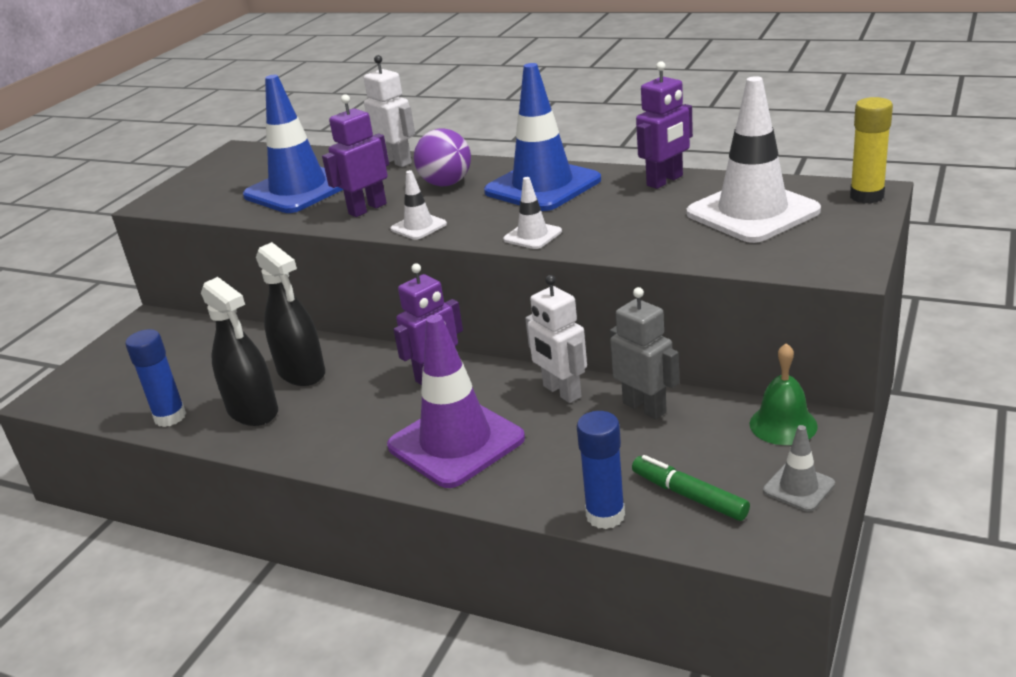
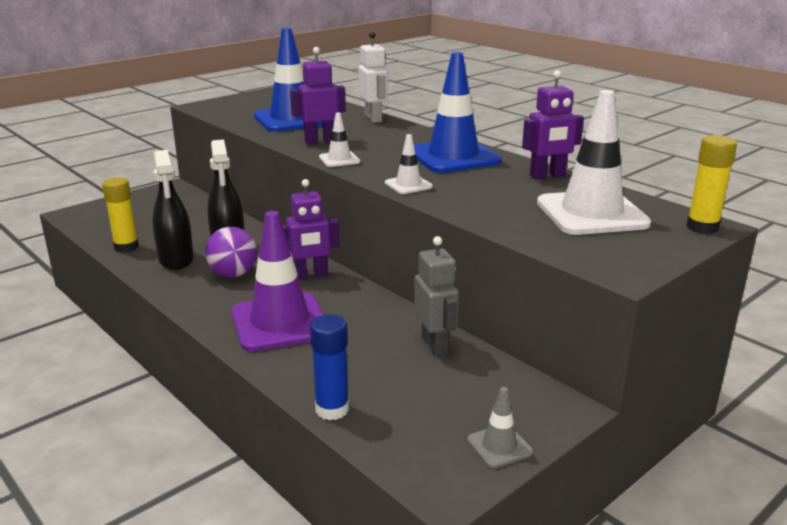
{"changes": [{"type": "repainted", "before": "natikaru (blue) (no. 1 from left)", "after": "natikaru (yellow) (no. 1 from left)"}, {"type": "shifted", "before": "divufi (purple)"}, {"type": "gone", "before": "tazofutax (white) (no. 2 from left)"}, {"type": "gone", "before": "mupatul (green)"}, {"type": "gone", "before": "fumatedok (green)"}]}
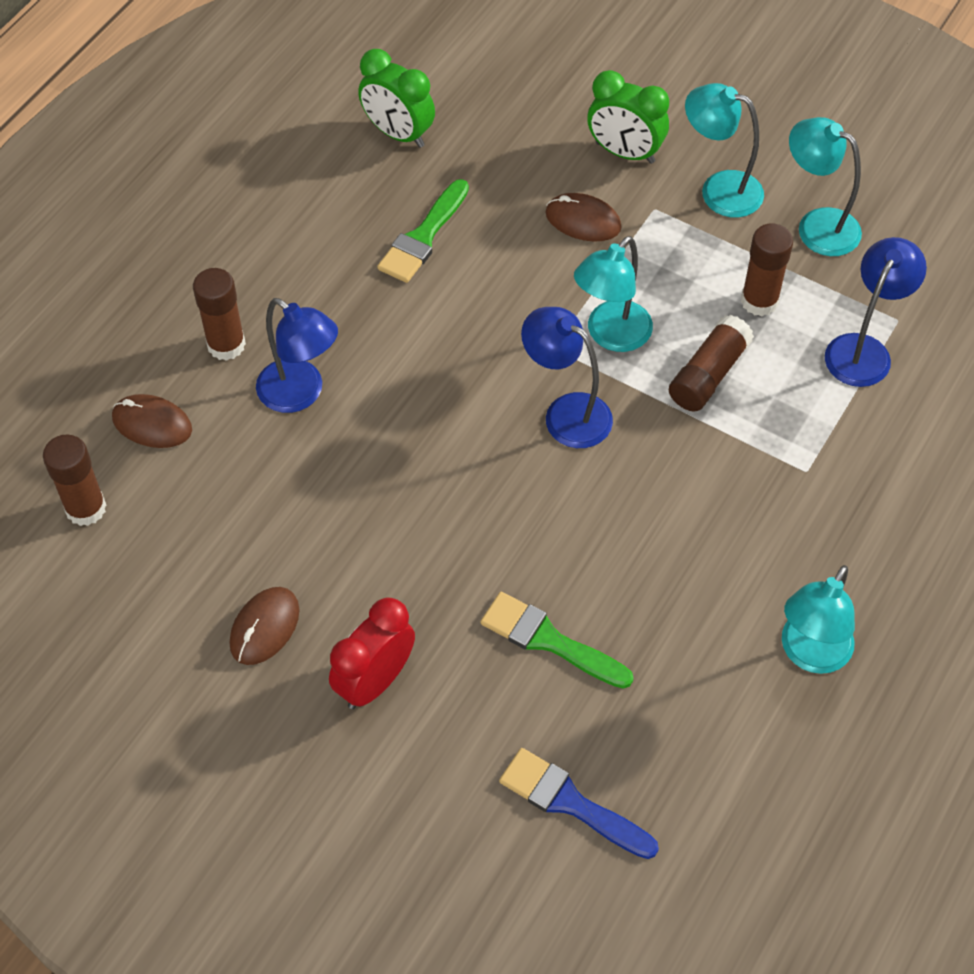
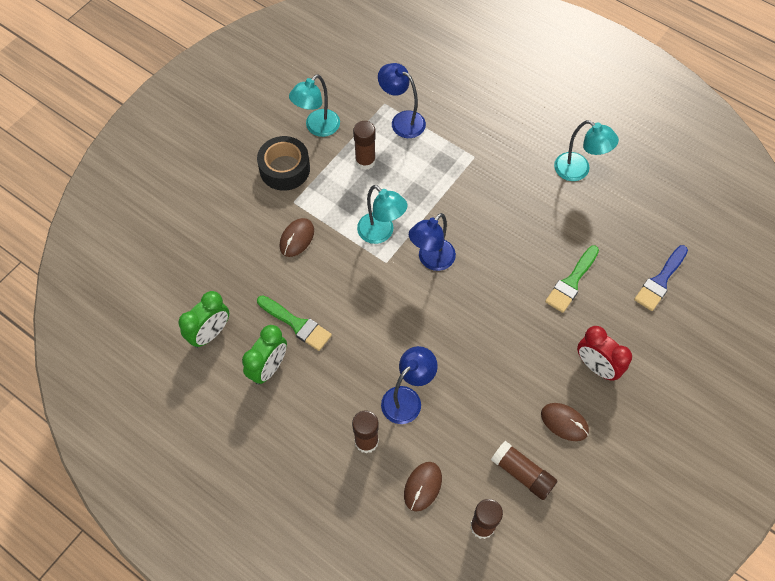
{"changes": [{"type": "shifted", "before": "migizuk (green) (no. 2 from left)"}, {"type": "shifted", "before": "natikaru (brown) (no. 3 from left in the first image)", "after": "natikaru (brown) (no. 4 from left)"}, {"type": "swapped", "before": "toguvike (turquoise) (no. 2 from left)", "after": "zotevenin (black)"}]}
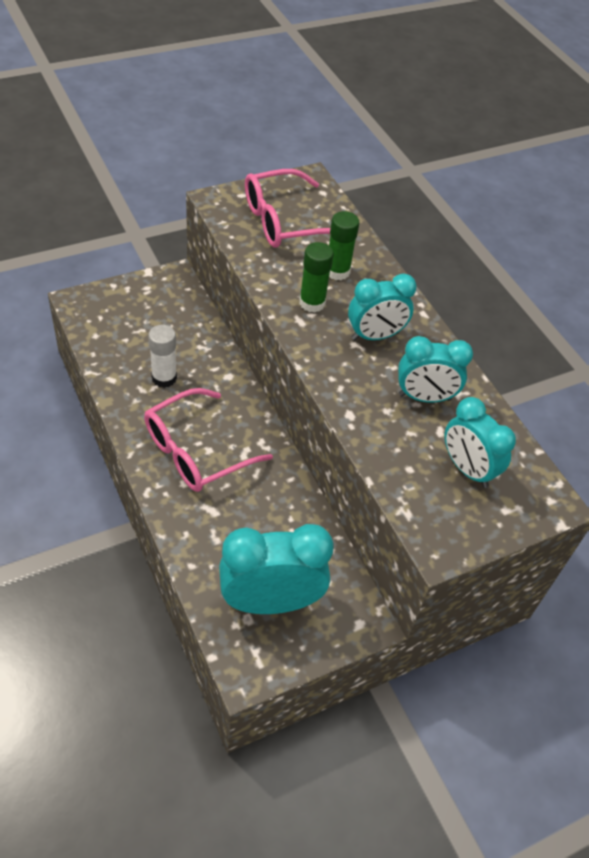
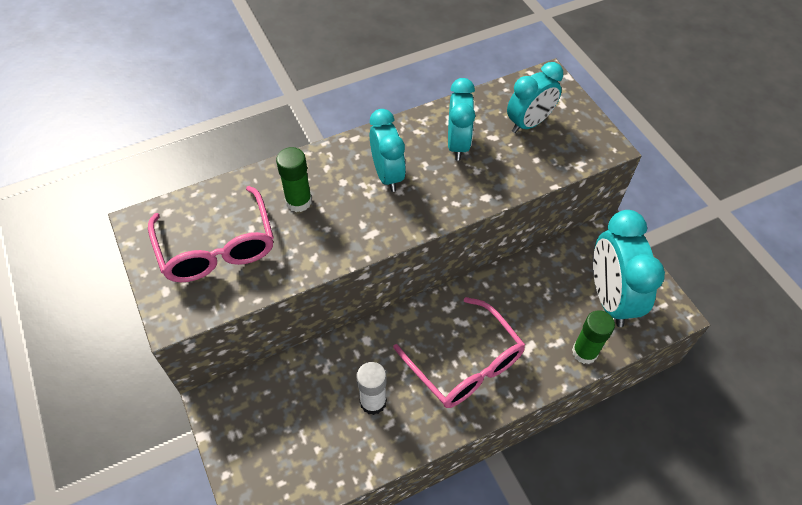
{"changes": [{"type": "shifted", "before": "natikaru (green) (no. 1 from left in the first image)", "after": "natikaru (green) (no. 2 from left)"}]}
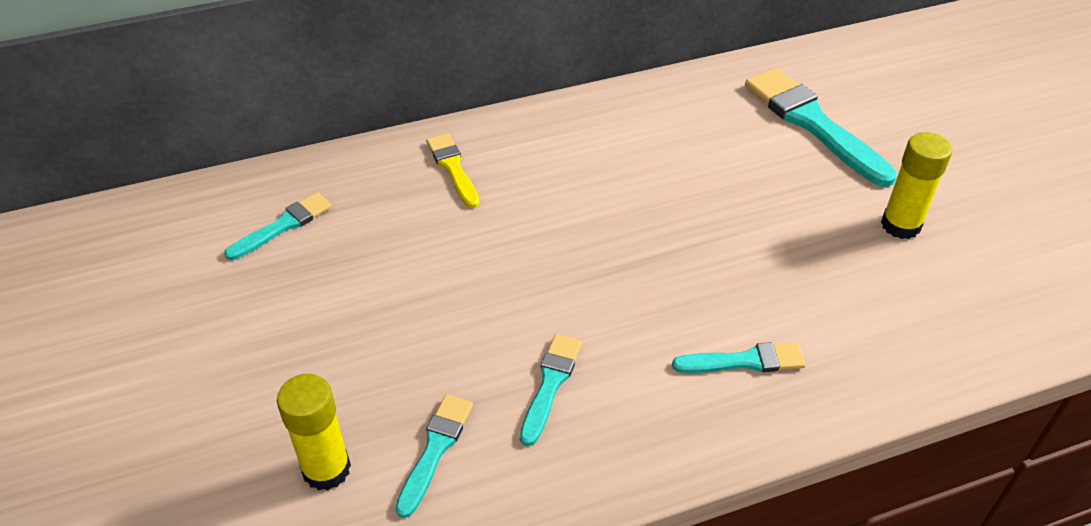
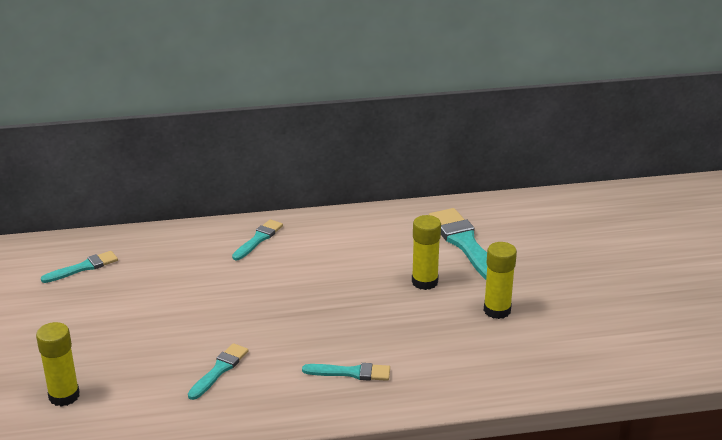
{"changes": [{"type": "shifted", "before": "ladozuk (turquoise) (no. 2 from left in the first image)", "after": "ladozuk (turquoise) (no. 3 from left)"}, {"type": "gone", "before": "ladozuk (yellow)"}, {"type": "new", "after": "natikaru (yellow) (no. 2 from left)"}]}
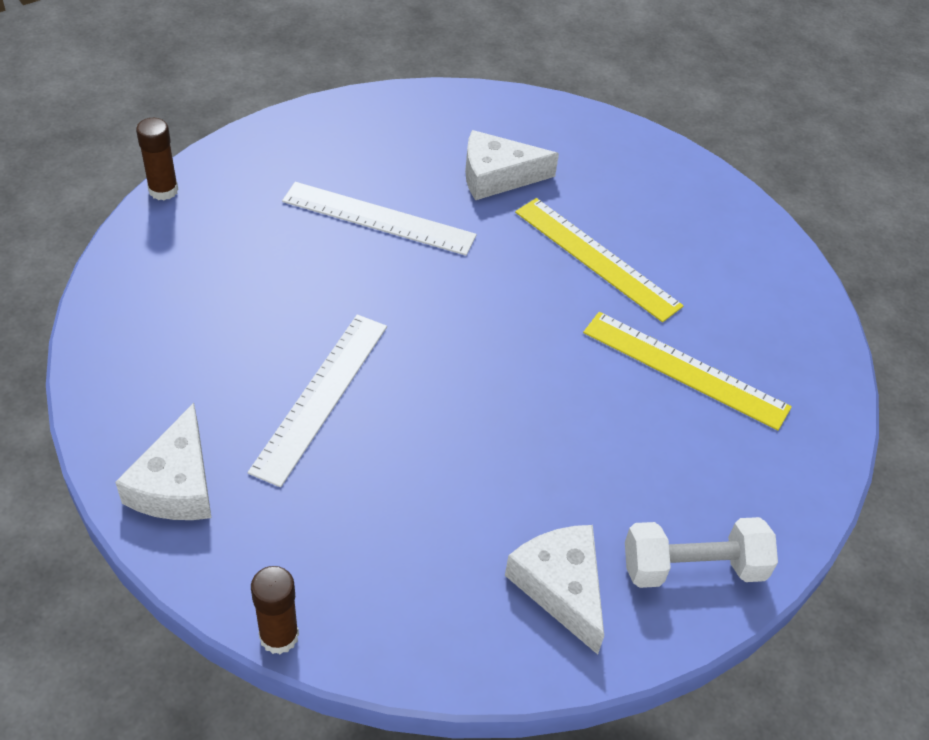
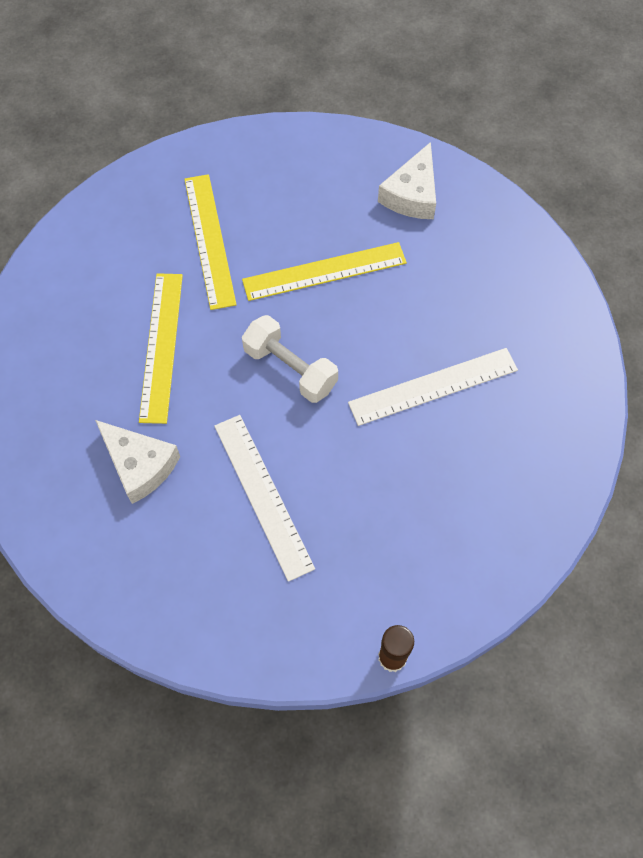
{"changes": [{"type": "gone", "before": "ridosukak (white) (no. 1 from left)"}, {"type": "gone", "before": "natikaru (brown) (no. 2 from left)"}, {"type": "shifted", "before": "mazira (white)"}, {"type": "new", "after": "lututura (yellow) (no. 3 from left)"}]}
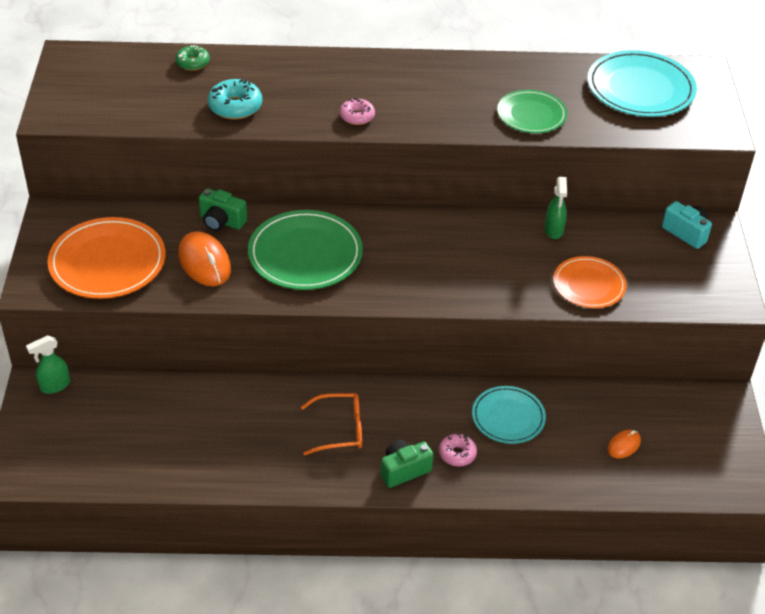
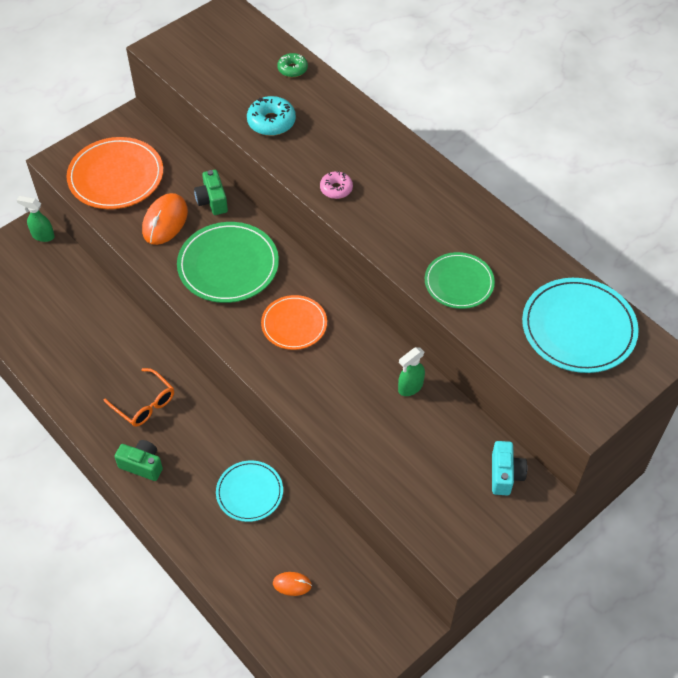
{"changes": [{"type": "gone", "before": "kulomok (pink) (no. 2 from left)"}, {"type": "shifted", "before": "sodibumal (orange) (no. 2 from left)"}]}
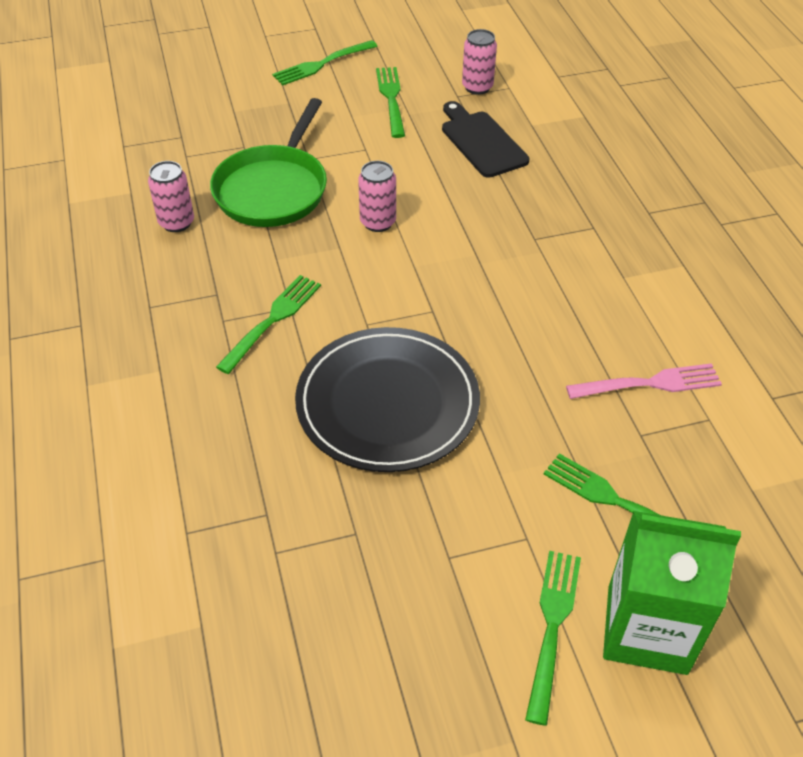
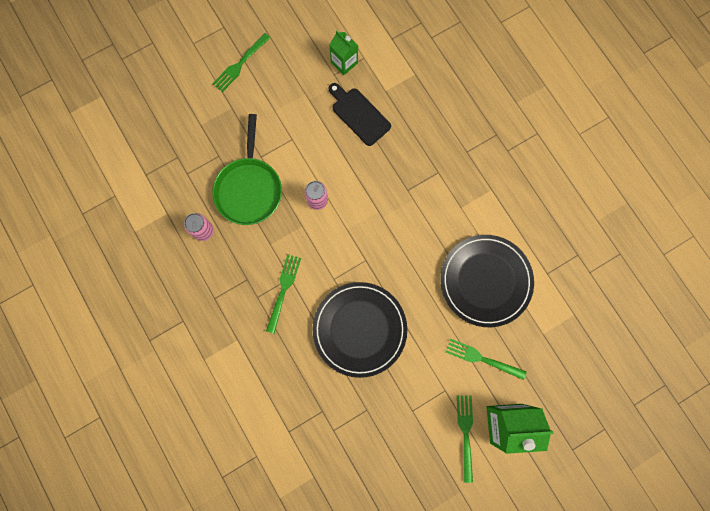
{"changes": [{"type": "gone", "before": "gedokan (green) (no. 3 from left)"}, {"type": "swapped", "before": "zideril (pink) (no. 3 from left)", "after": "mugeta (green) (no. 1 from left)"}, {"type": "swapped", "before": "gedokan (pink)", "after": "sodibumal (black) (no. 2 from left)"}]}
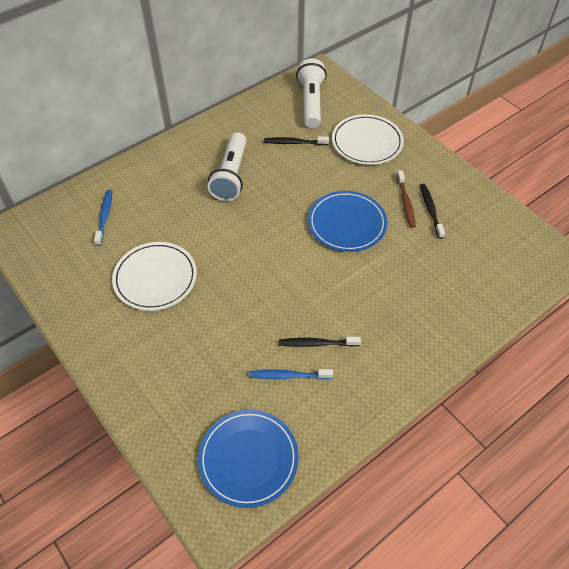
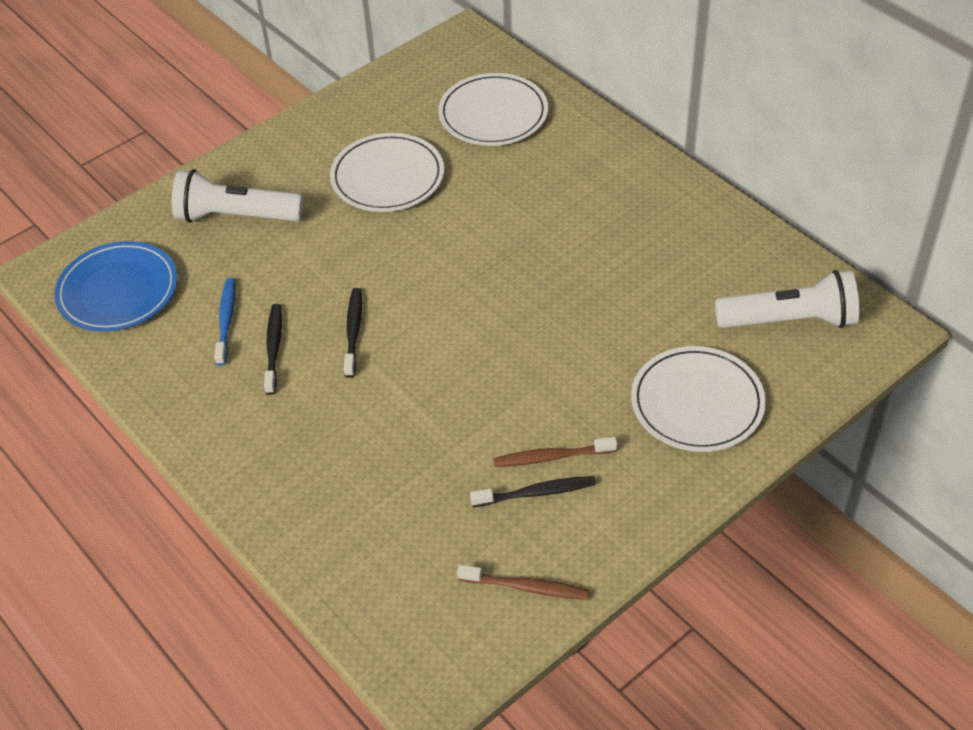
{"changes": [{"type": "swapped", "before": "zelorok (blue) (no. 1 from left)", "after": "sodibumal (white) (no. 2 from left)"}, {"type": "shifted", "before": "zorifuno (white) (no. 1 from left)"}, {"type": "shifted", "before": "zelorok (black) (no. 1 from left in the first image)", "after": "zelorok (black) (no. 2 from left)"}, {"type": "gone", "before": "sodibumal (blue) (no. 2 from left)"}, {"type": "new", "after": "zelorok (brown) (no. 1 from left)"}]}
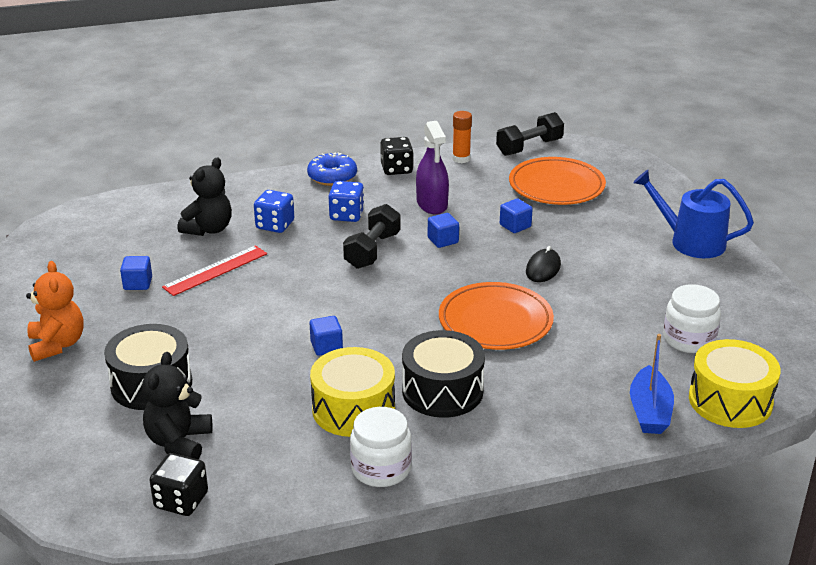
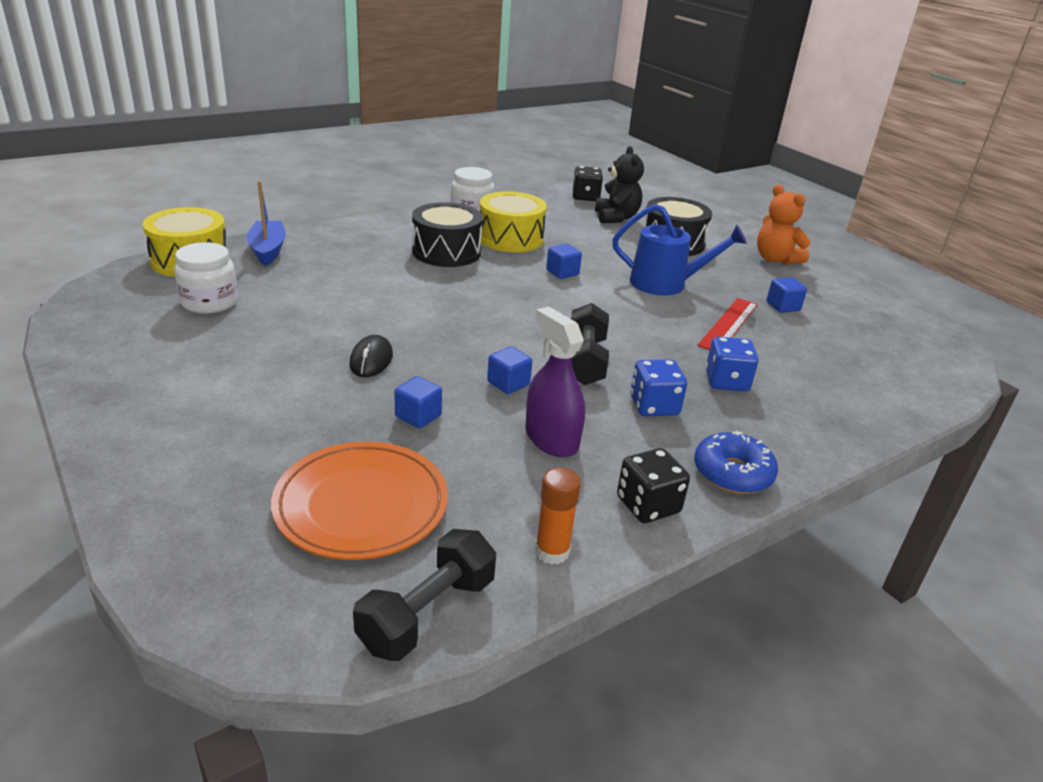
{"changes": [{"type": "gone", "before": "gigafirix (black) (no. 2 from left)"}, {"type": "gone", "before": "sodibumal (orange) (no. 1 from left)"}, {"type": "shifted", "before": "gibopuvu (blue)"}]}
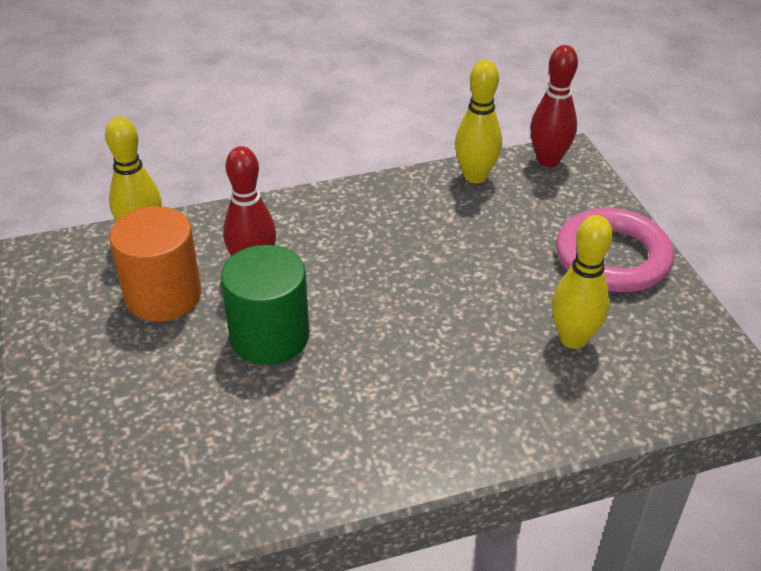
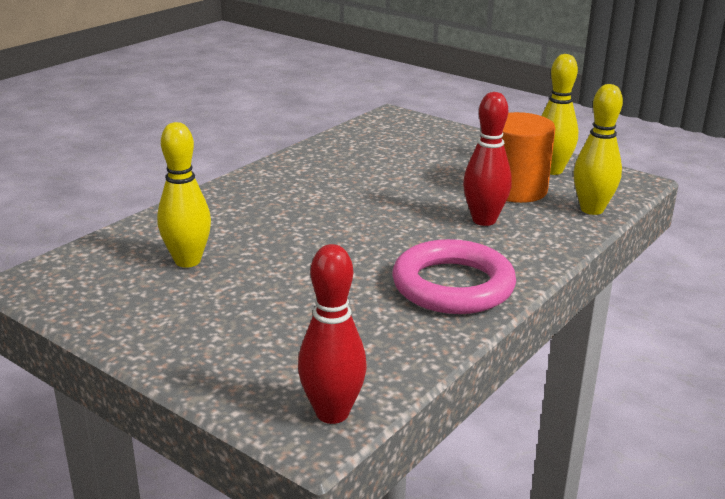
{"changes": [{"type": "gone", "before": "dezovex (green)"}, {"type": "shifted", "before": "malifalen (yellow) (no. 2 from left)"}, {"type": "shifted", "before": "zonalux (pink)"}]}
